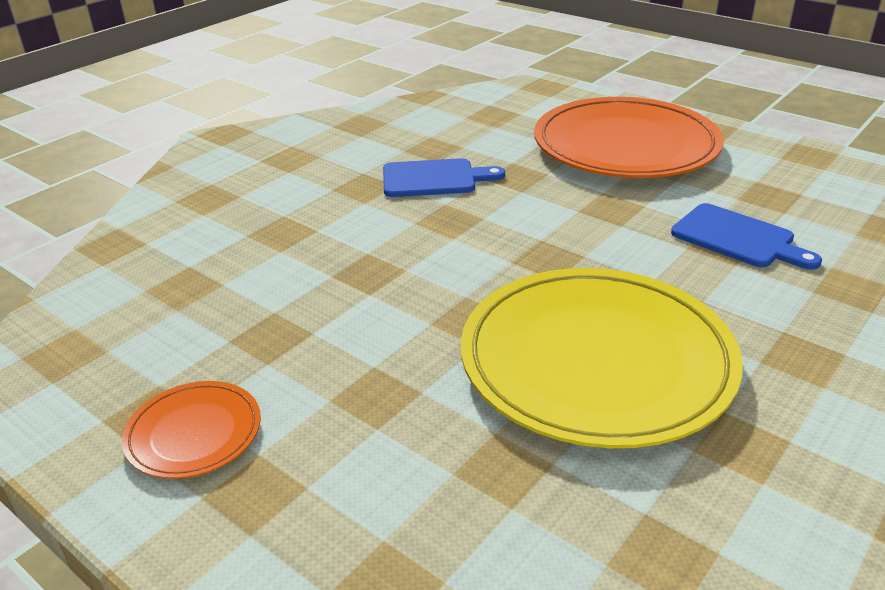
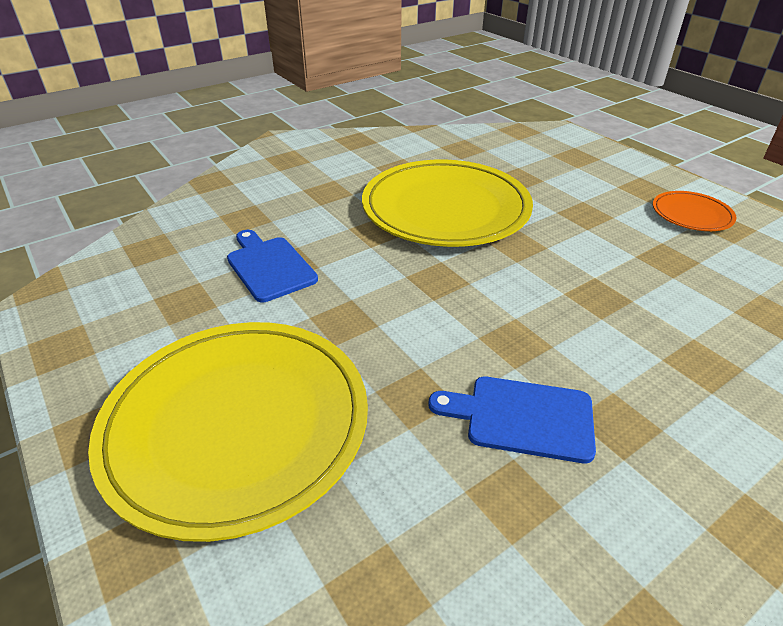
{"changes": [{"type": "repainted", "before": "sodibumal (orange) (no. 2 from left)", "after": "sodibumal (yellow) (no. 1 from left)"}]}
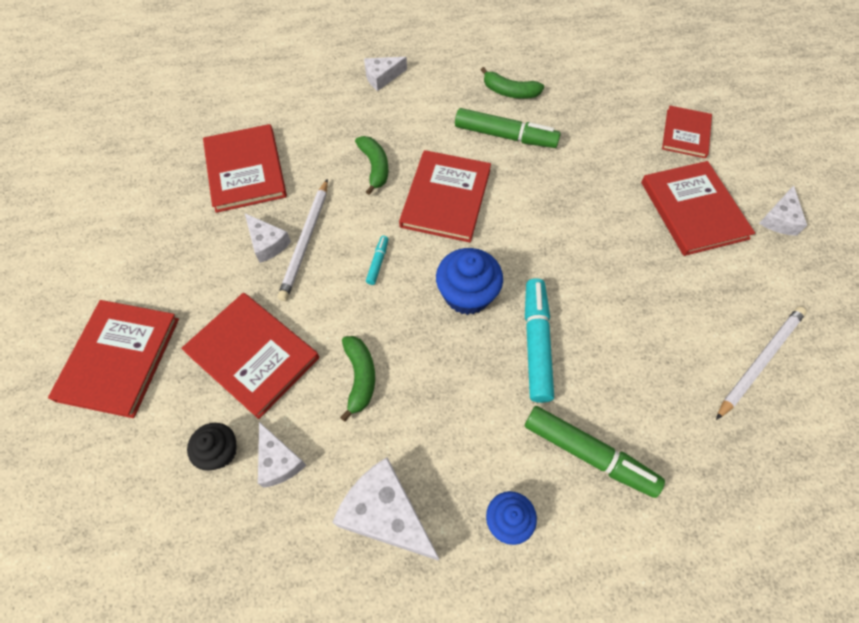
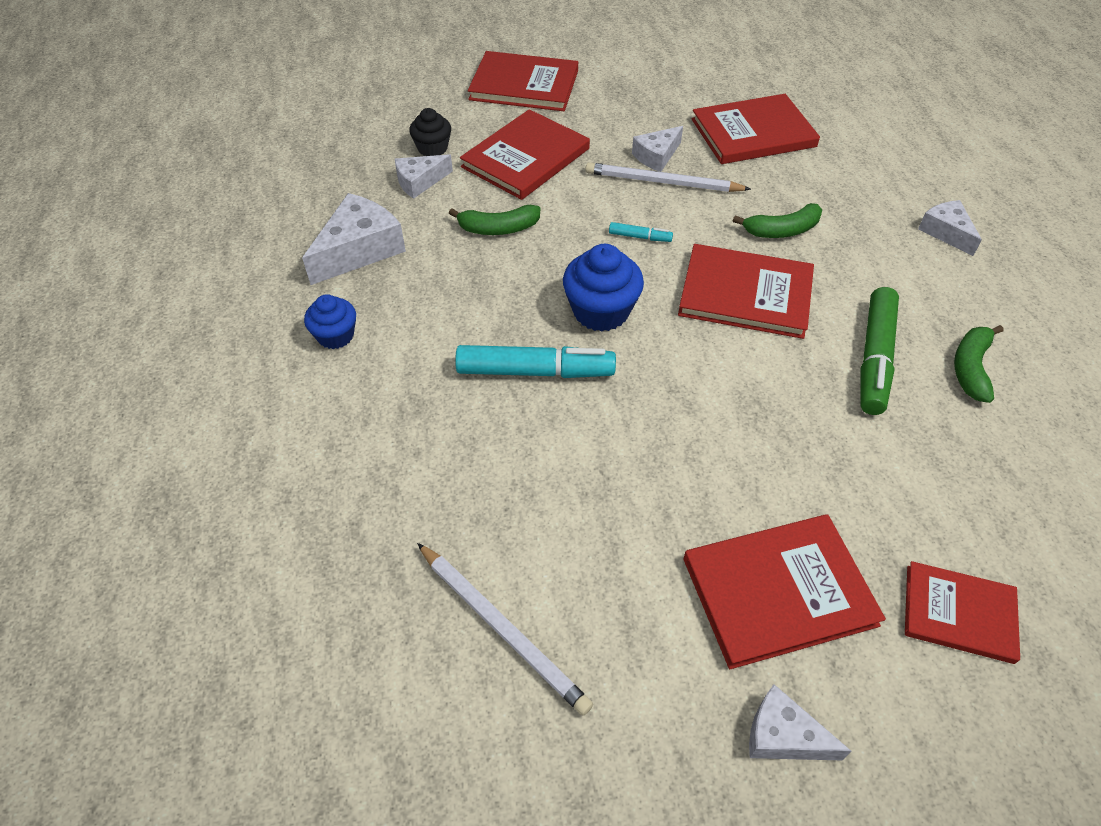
{"changes": [{"type": "gone", "before": "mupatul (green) (no. 2 from left)"}]}
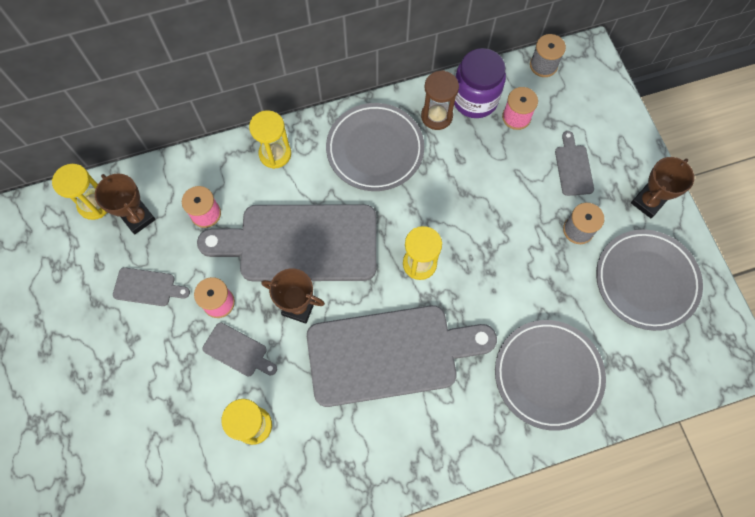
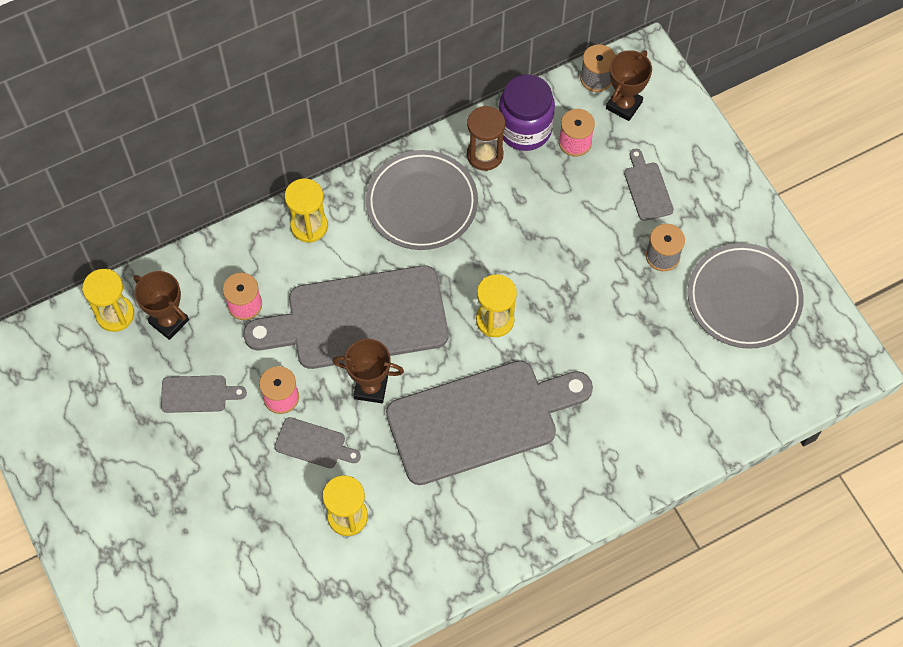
{"changes": [{"type": "gone", "before": "sodibumal (grey) (no. 2 from left)"}, {"type": "shifted", "before": "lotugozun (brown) (no. 3 from left)"}]}
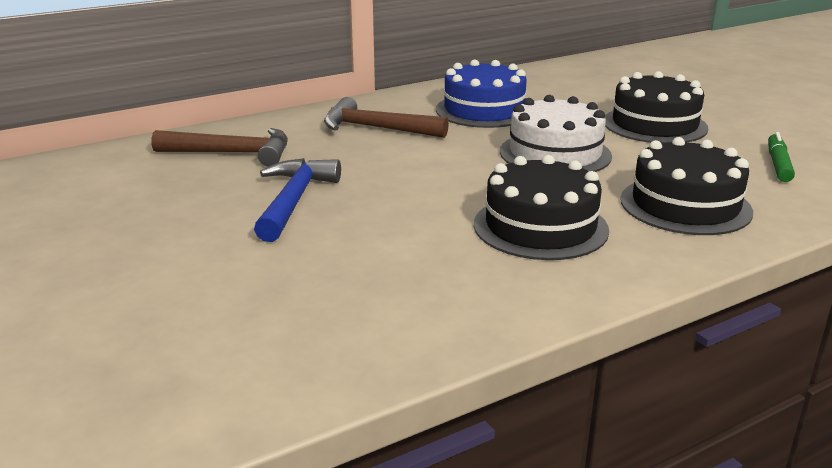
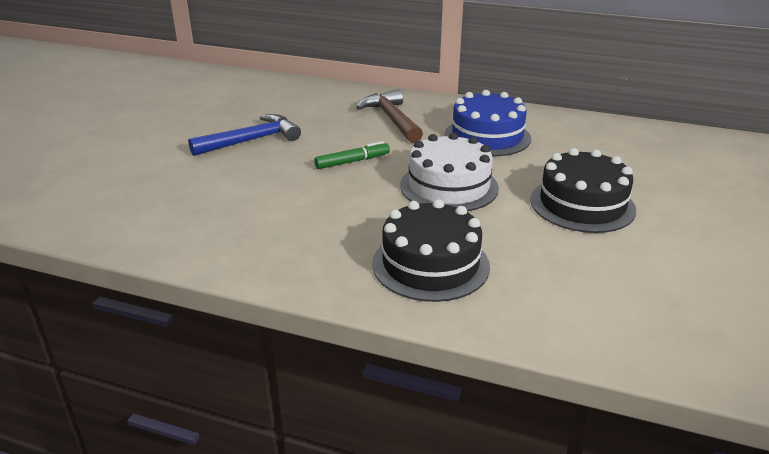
{"changes": [{"type": "gone", "before": "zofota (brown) (no. 1 from left)"}, {"type": "gone", "before": "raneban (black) (no. 1 from left)"}, {"type": "shifted", "before": "mupatul (green)"}]}
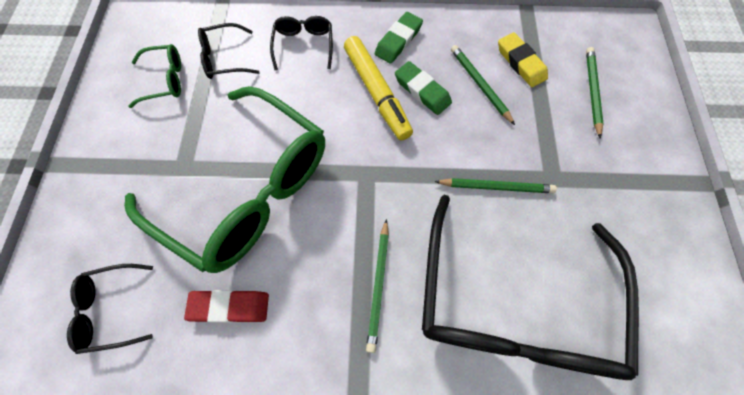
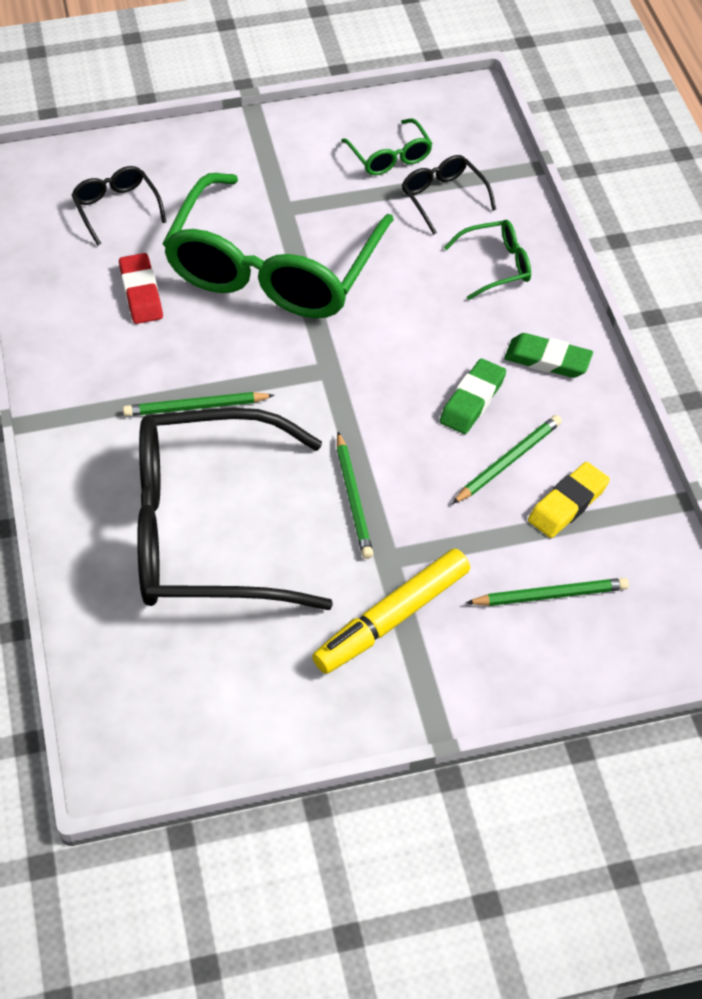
{"changes": [{"type": "repainted", "before": "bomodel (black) (no. 3 from left)", "after": "bomodel (green) (no. 3 from left)"}, {"type": "shifted", "before": "mupatul (yellow)"}]}
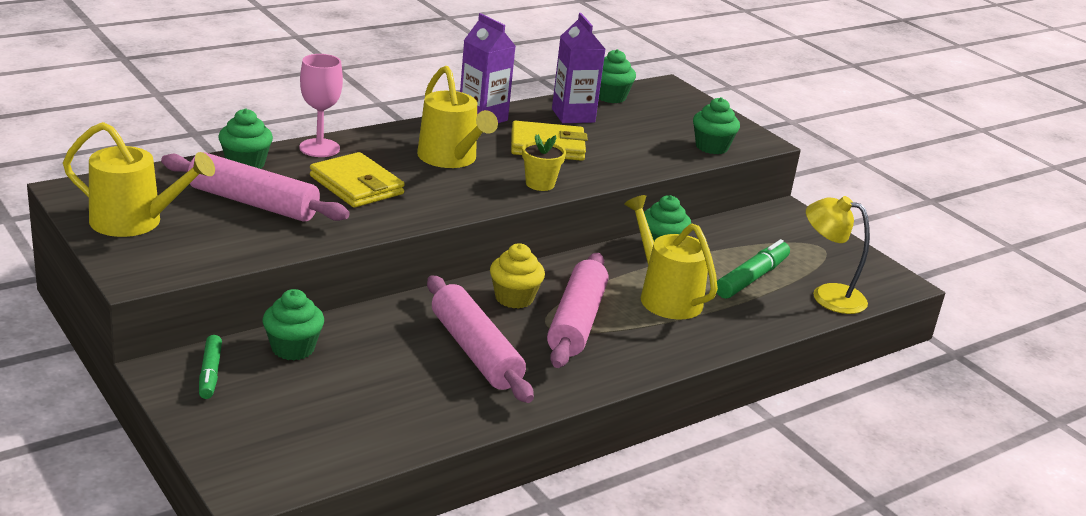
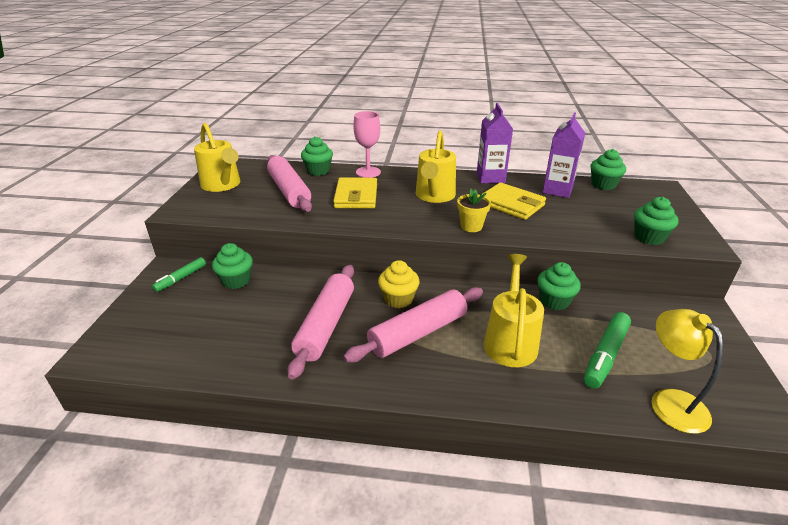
{"changes": [{"type": "rotated", "before": "mupatul (green) (no. 2 from left)", "turn": 135}]}
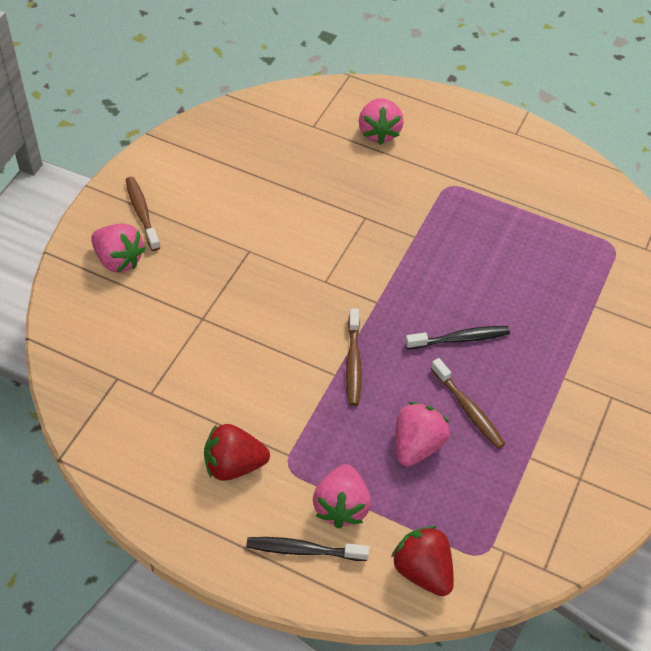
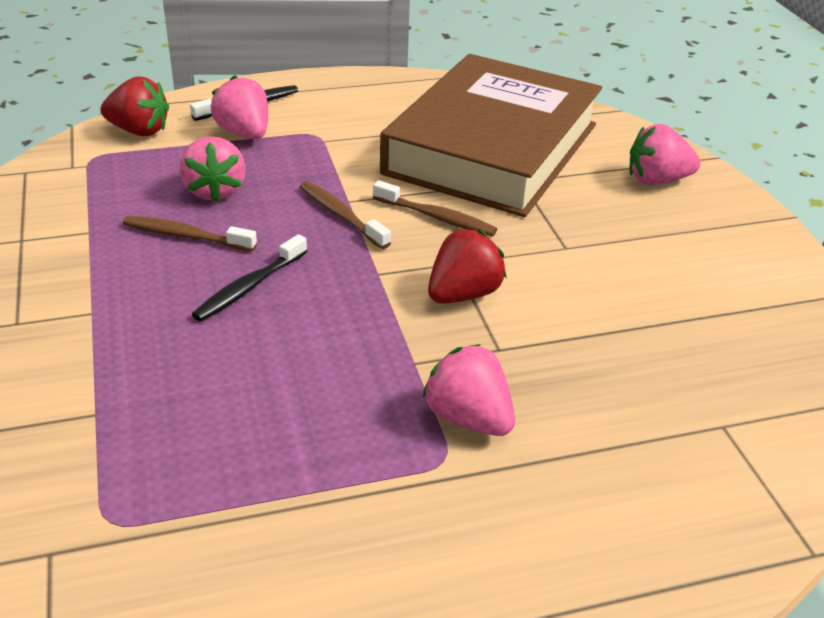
{"changes": [{"type": "shifted", "before": "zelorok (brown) (no. 1 from left in the first image)", "after": "zelorok (brown) (no. 3 from left)"}, {"type": "shifted", "before": "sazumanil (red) (no. 1 from left in the first image)", "after": "sazumanil (red) (no. 2 from left)"}, {"type": "shifted", "before": "sazumanil (pink) (no. 3 from left)"}, {"type": "new", "after": "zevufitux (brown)"}]}
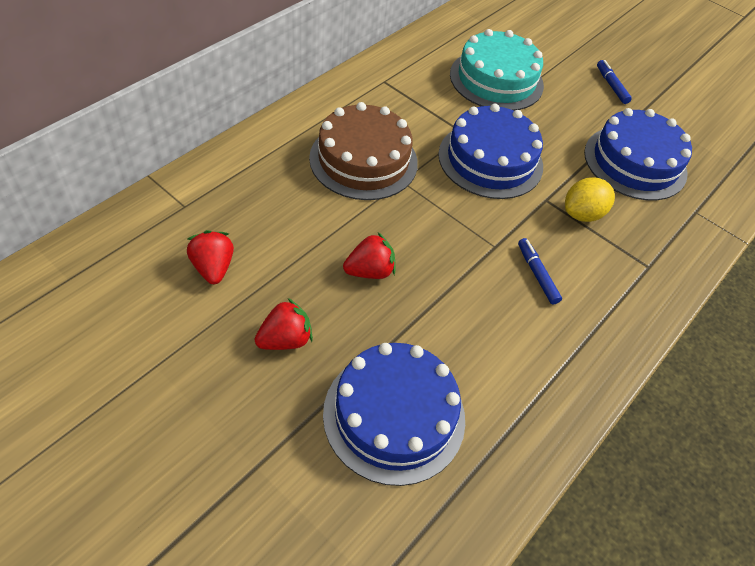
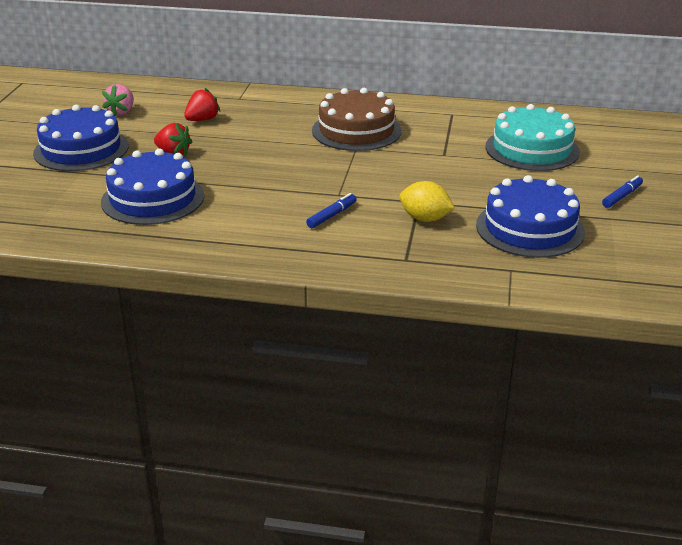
{"changes": [{"type": "gone", "before": "sazumanil (red) (no. 3 from left)"}, {"type": "shifted", "before": "raneban (blue) (no. 2 from left in the first image)", "after": "raneban (blue) (no. 1 from left)"}, {"type": "new", "after": "sazumanil (pink)"}]}
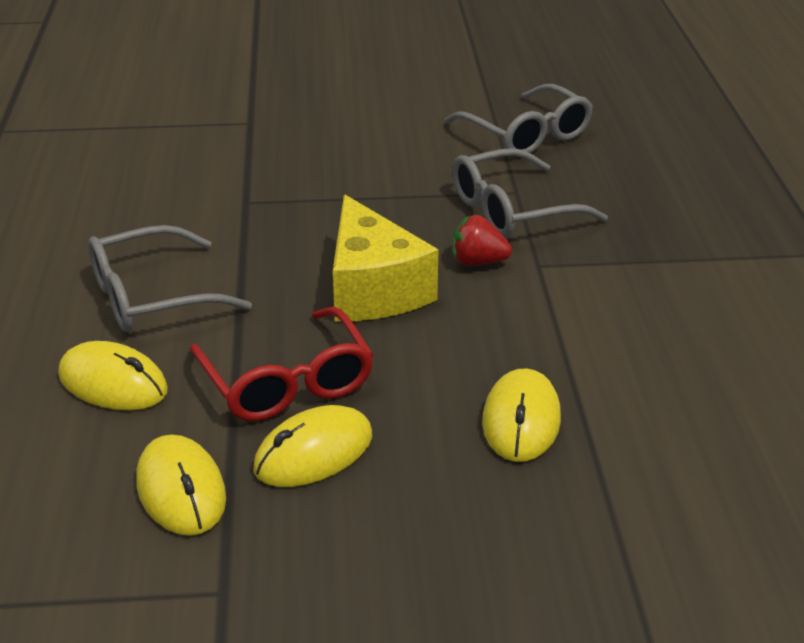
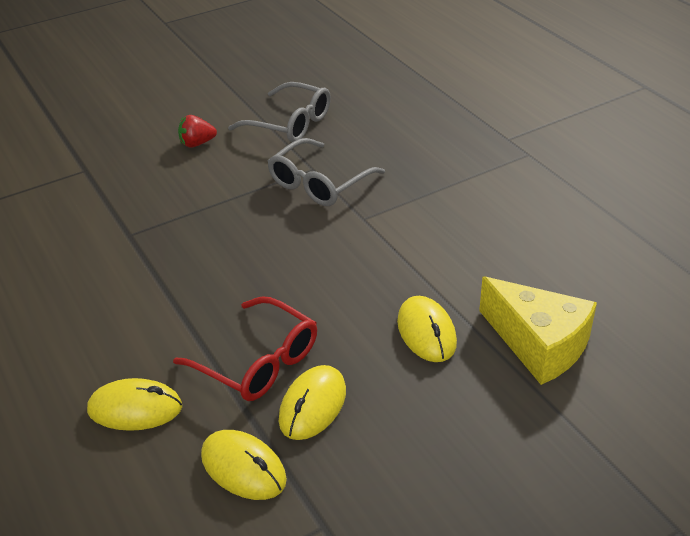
{"changes": [{"type": "gone", "before": "bomodel (grey) (no. 1 from left)"}, {"type": "shifted", "before": "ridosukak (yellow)"}, {"type": "shifted", "before": "sazumanil (red)"}]}
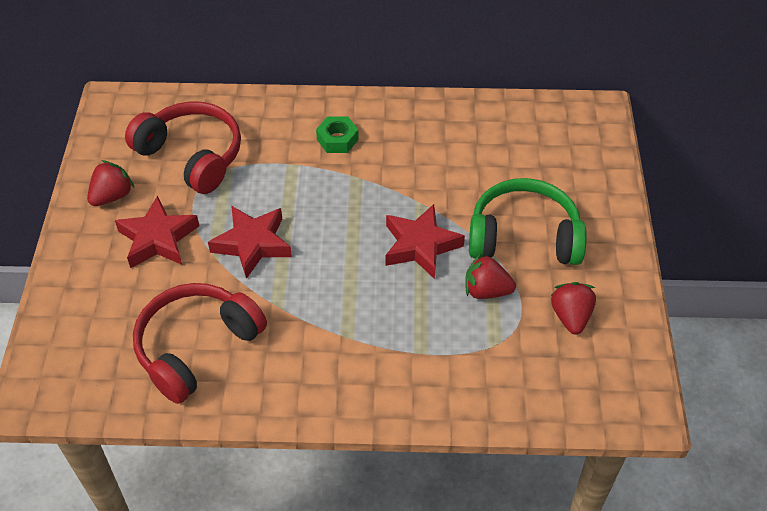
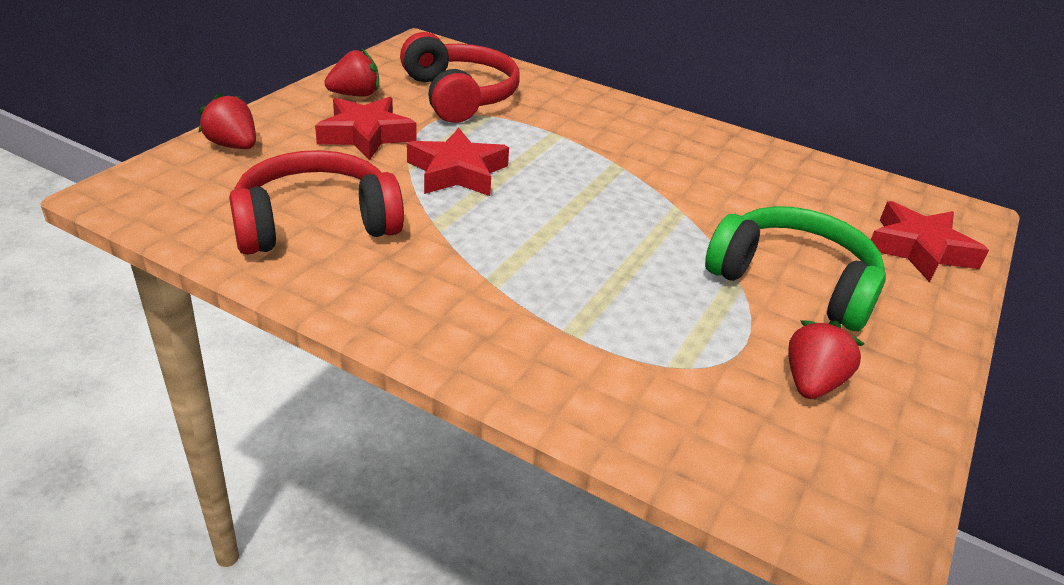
{"changes": [{"type": "gone", "before": "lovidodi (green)"}, {"type": "shifted", "before": "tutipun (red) (no. 3 from left)"}, {"type": "shifted", "before": "sazumanil (red) (no. 2 from left in the first image)", "after": "sazumanil (red) (no. 1 from left)"}]}
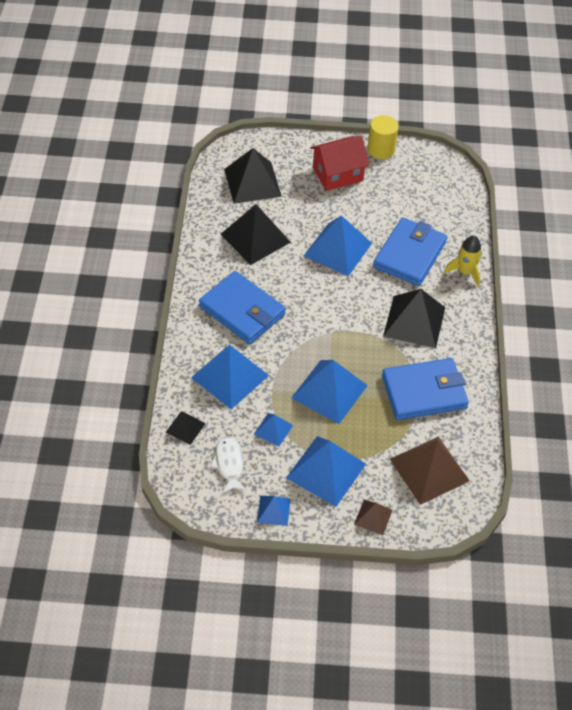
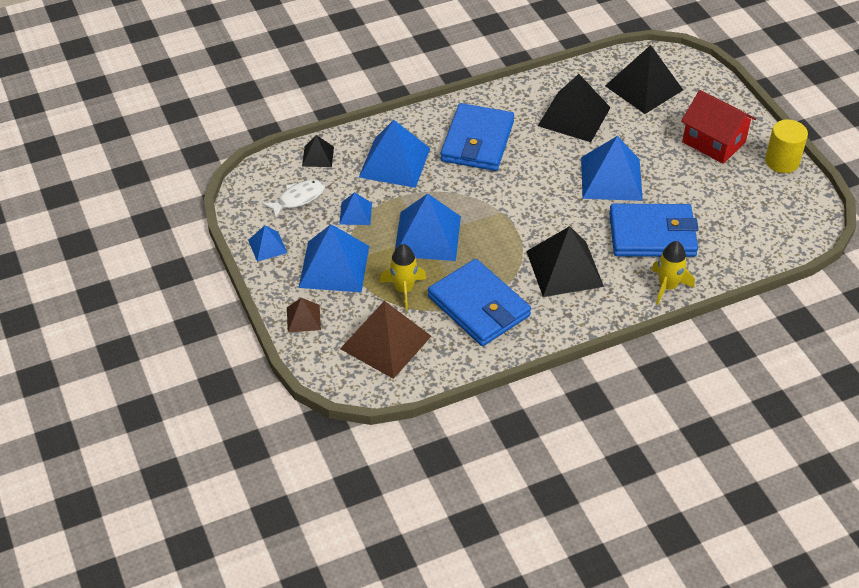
{"changes": [{"type": "new", "after": "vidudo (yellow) (no. 1 from left)"}]}
